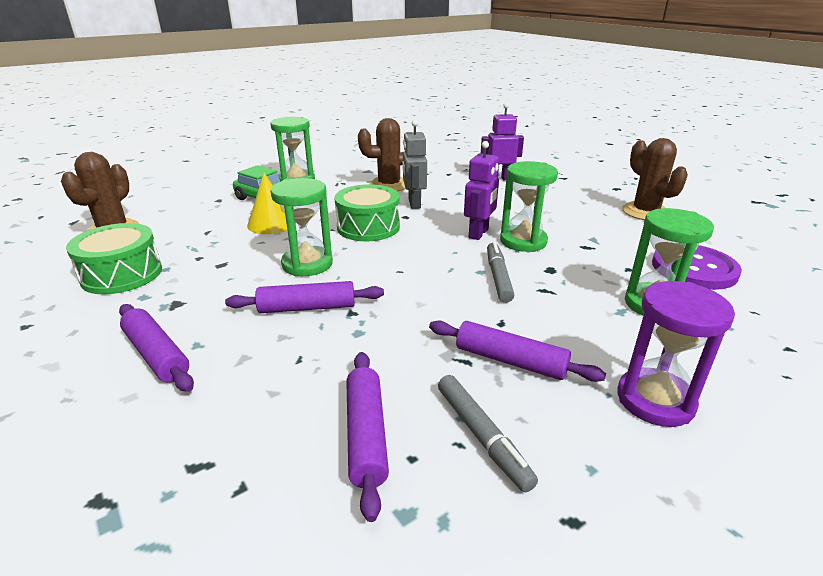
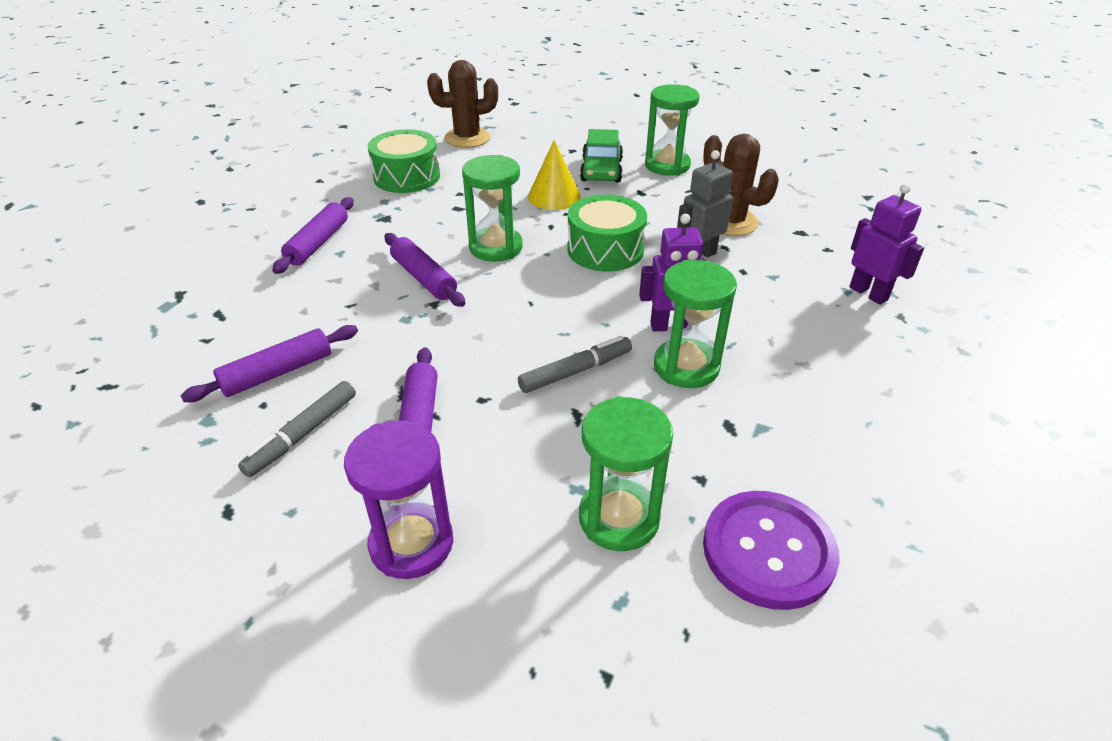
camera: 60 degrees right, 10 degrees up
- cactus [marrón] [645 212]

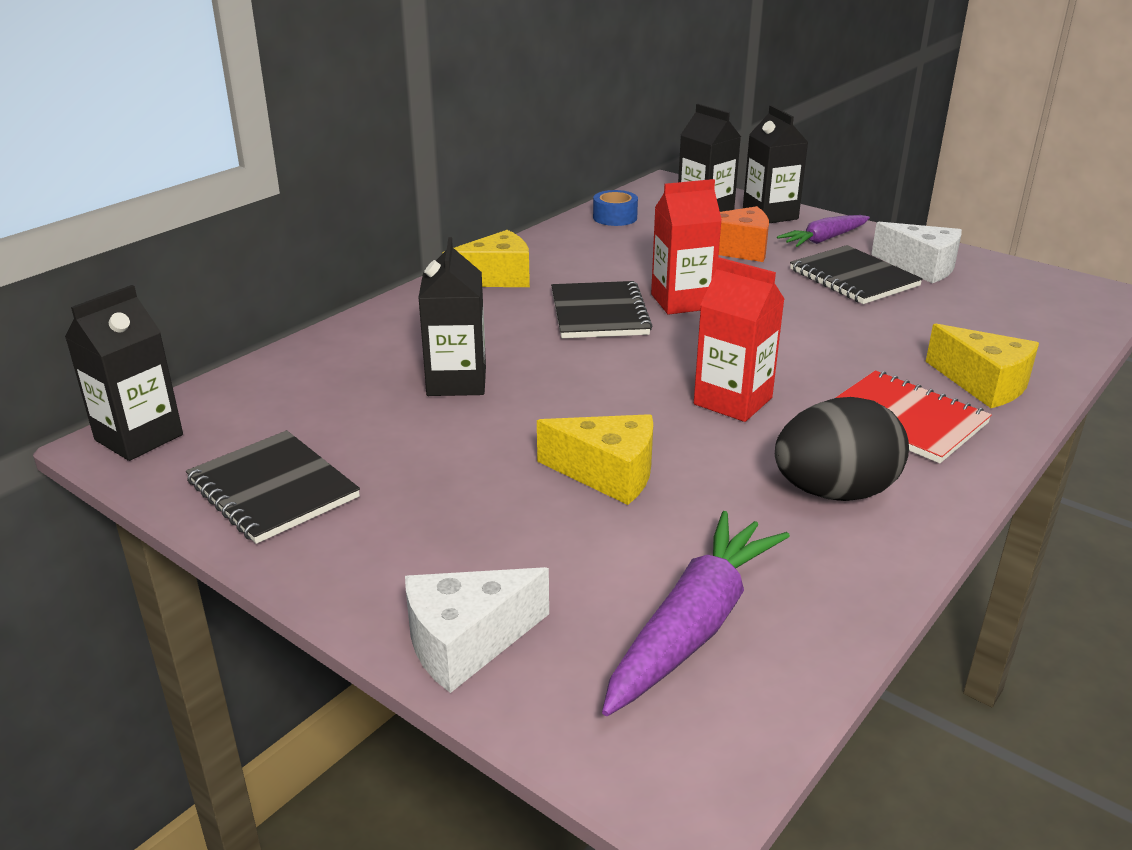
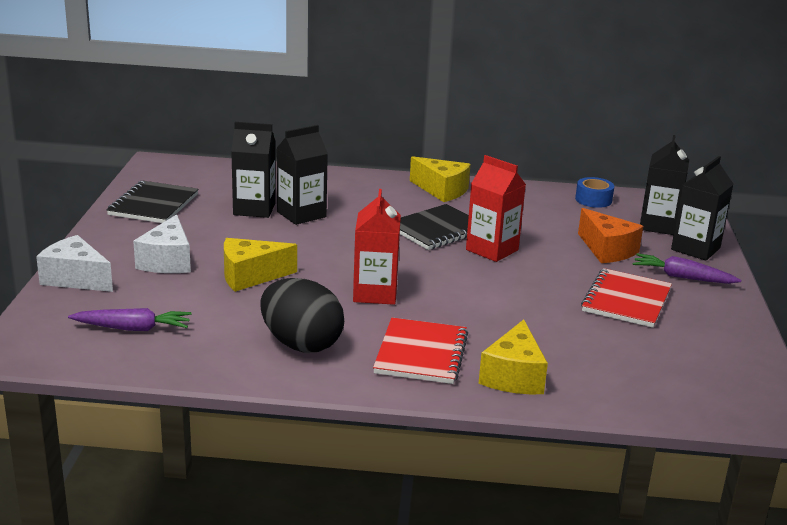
camera: 55 degrees right, 5 degrees down
~ cartón de leche [negro] [139 437] to [254 209]
~ queso [amarillo] [608 474] = [250 276] 90 degrees clockwise
~ zanahoria [morado] [693 626] = [132 328] x0.65
~ cuaderno [negro] [854 278] to cuaderno [rojo] [626 300]
~ queso [blanco] [921 267] to [167 261]

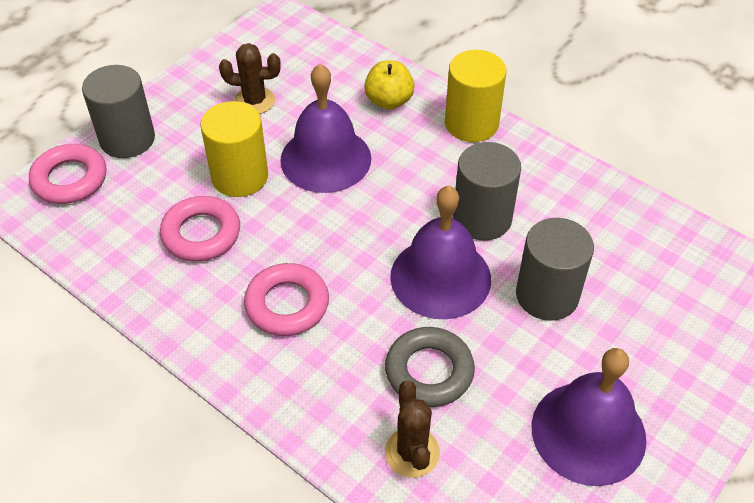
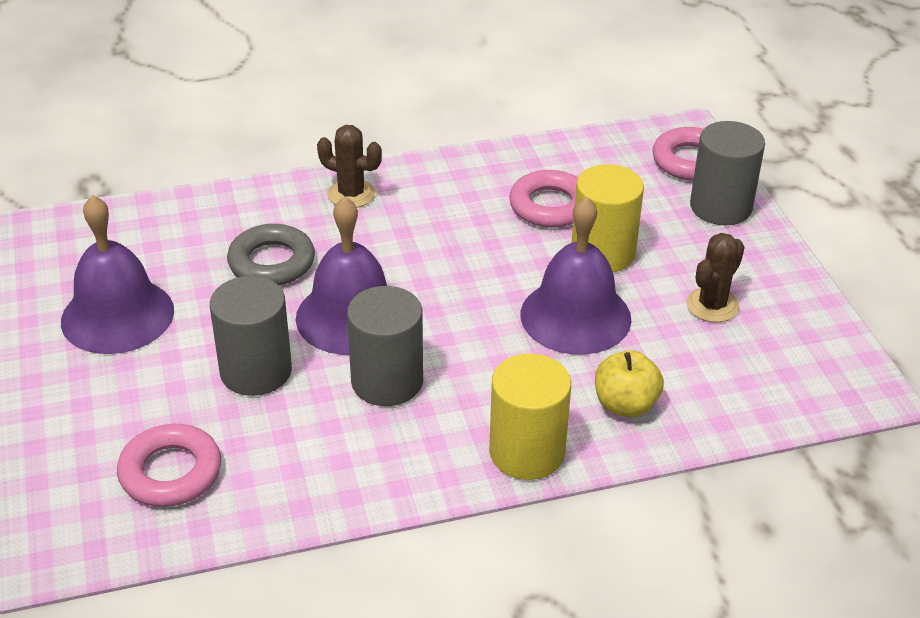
camera: 125 degrees right, 10 degrees down
~ anillo [rosa] [287 304] to [171 472]
~ cactus [marrón] [412 452] to [351 194]

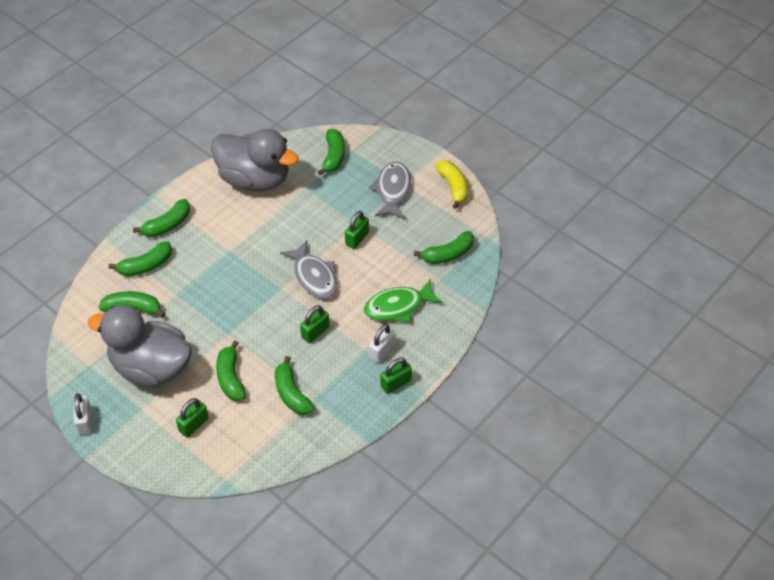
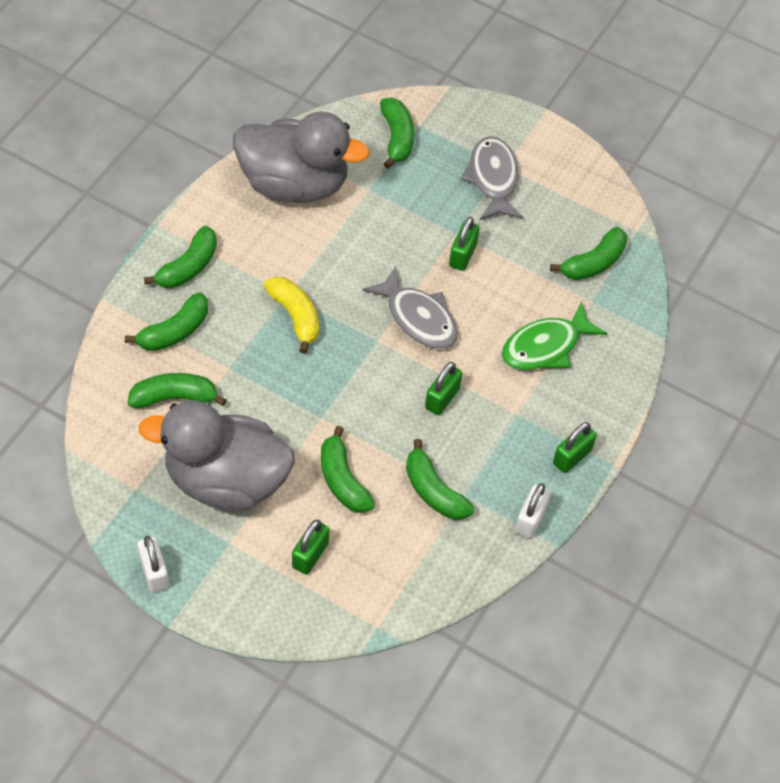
camera: 15 degrees left, 5 degrees up
~ candado [blanco] [382 351] to [530 519]
~ plátano [amarillo] [453 187] to [295 316]

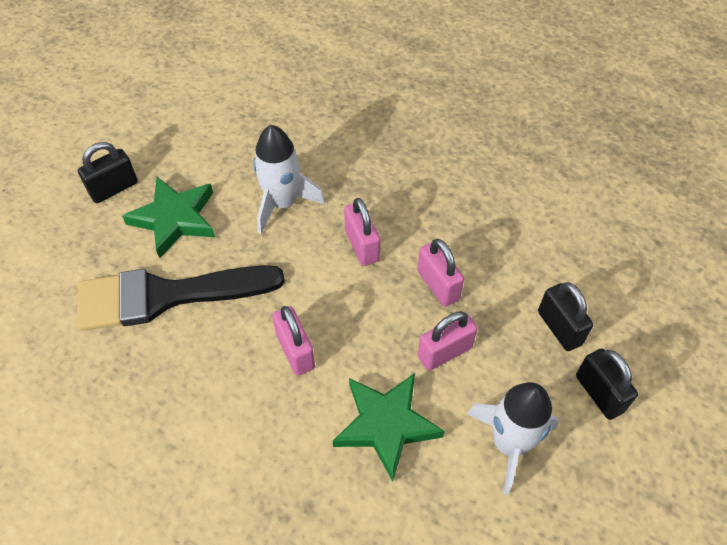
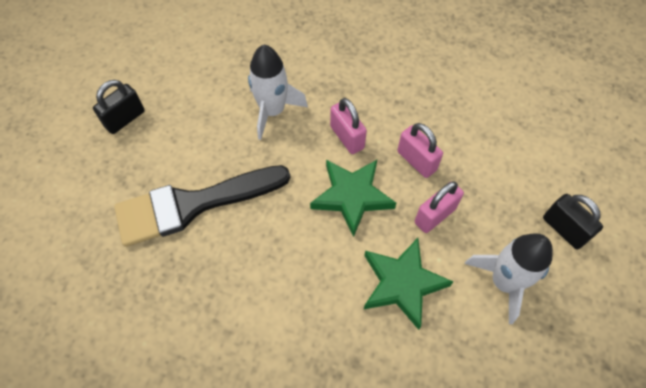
camera: 10 degrees left, 5 degrees up
~ estrella [verde] [174 219] to [352 196]
- candado [rosa] [295 351]
- candado [negro] [559 328]

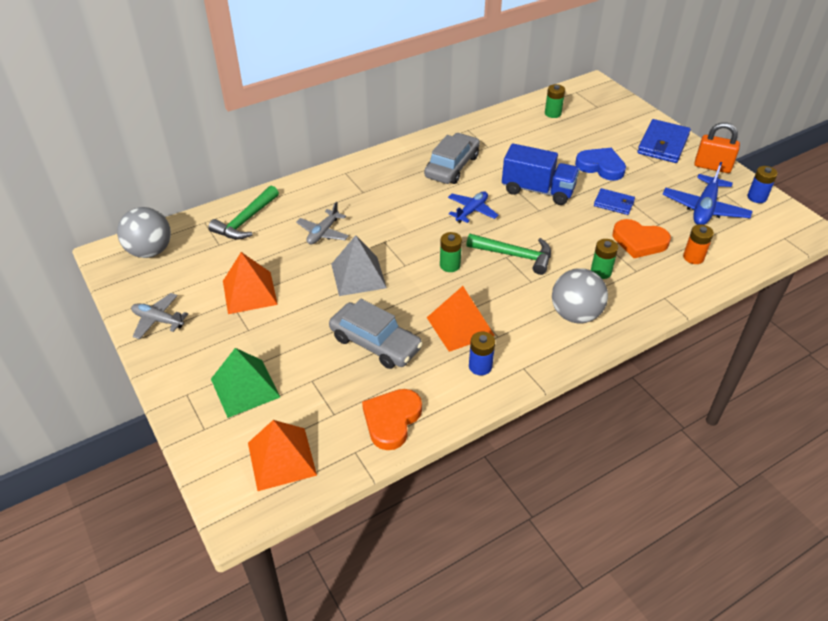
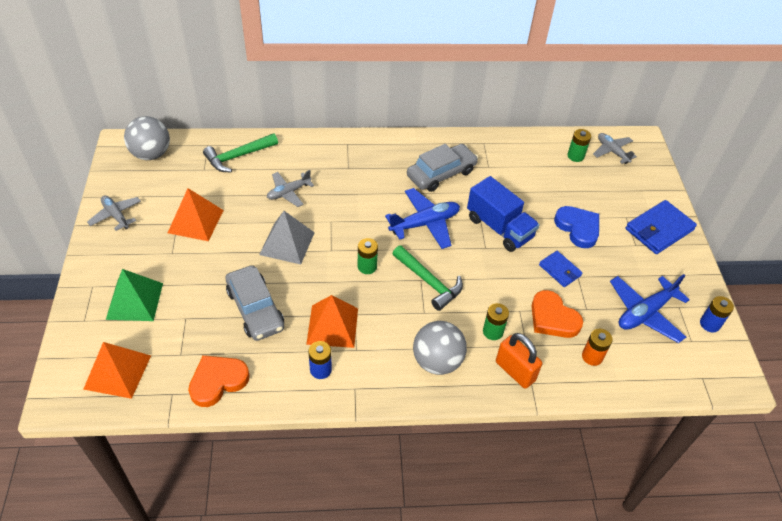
camera: 25 degrees right, 5 degrees up
~ avión [azul] [471 211] = [425 223] x1.54
~ candado [naranja] [712 167] to [515 371]
+ avión [gris] [612 151]

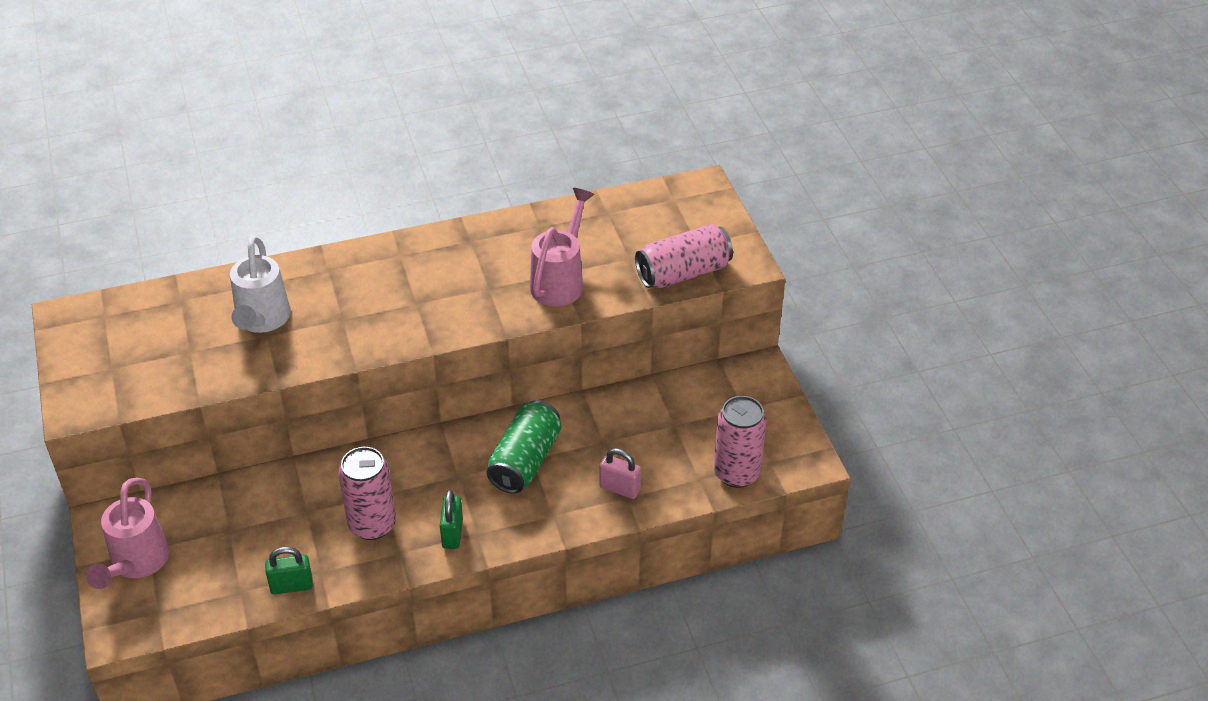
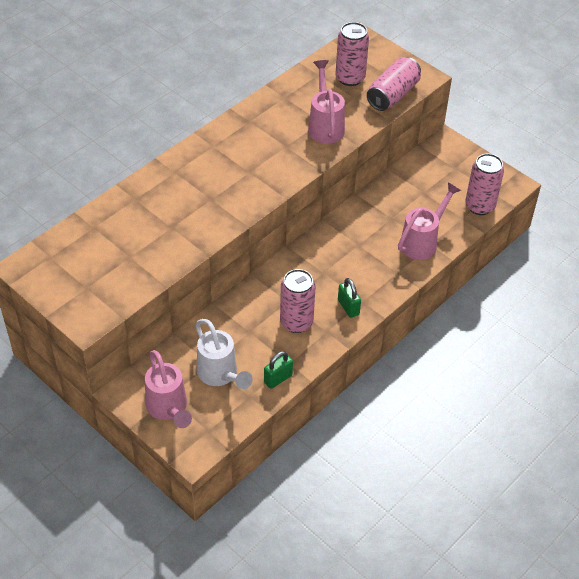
camera: 30 degrees left, 5 degrees up
~ regadera [blanco] [262 321] to [220 375]
- lata [verde] [525 461]
~ candado [rosa] [620 488] to regadera [rosa] [422 241]
+ lata [rosa] [350 78]

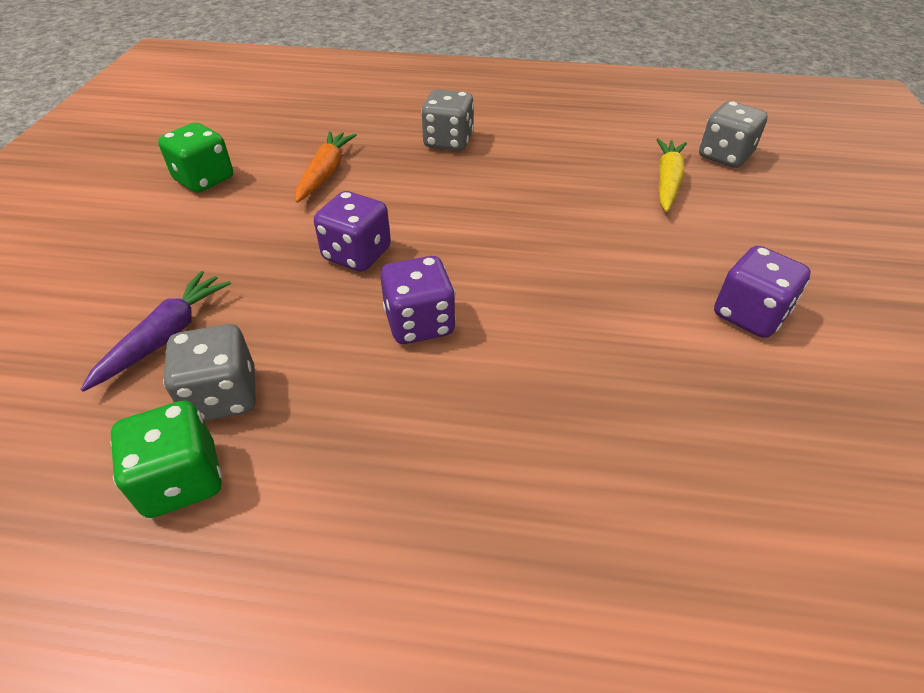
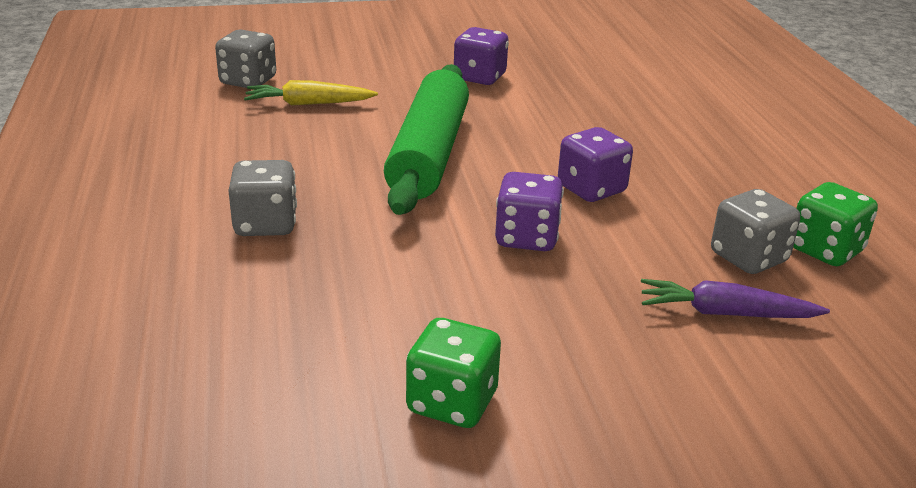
camera: 110 degrees left, 15 degrees down
- zanahoria [naranja] [325 173]
+ rodillo [verde] [429 154]

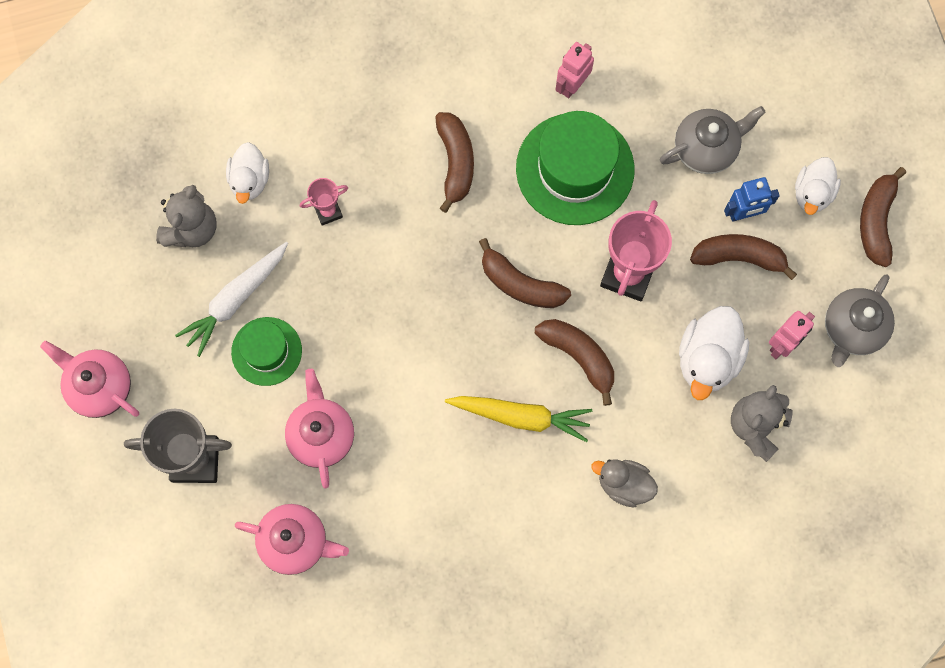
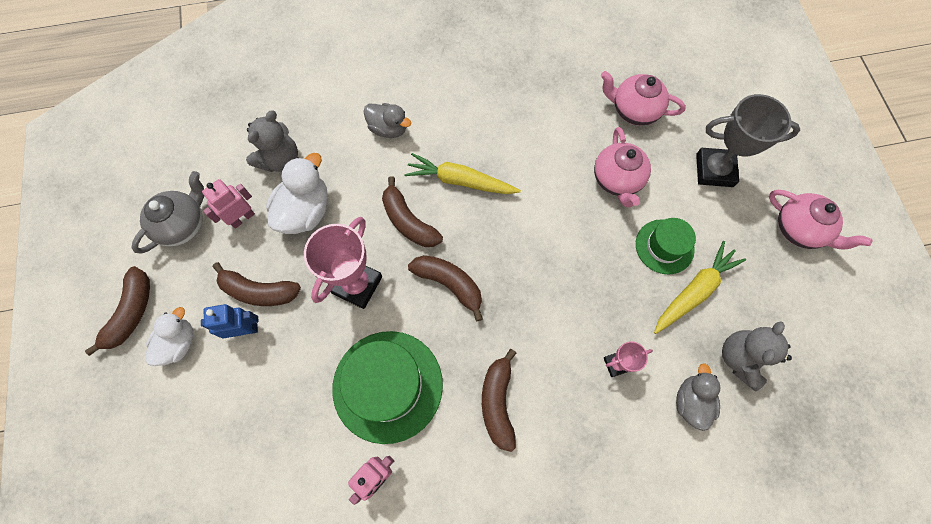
camera: 175 degrees left, 5 degrees down
~ zanahoria [blanco] [235 300] to zanahoria [amarillo] [694 291]
~ pato [blanco] [250 180] to pato [gris] [691 401]
- tetera [gris] [706 149]

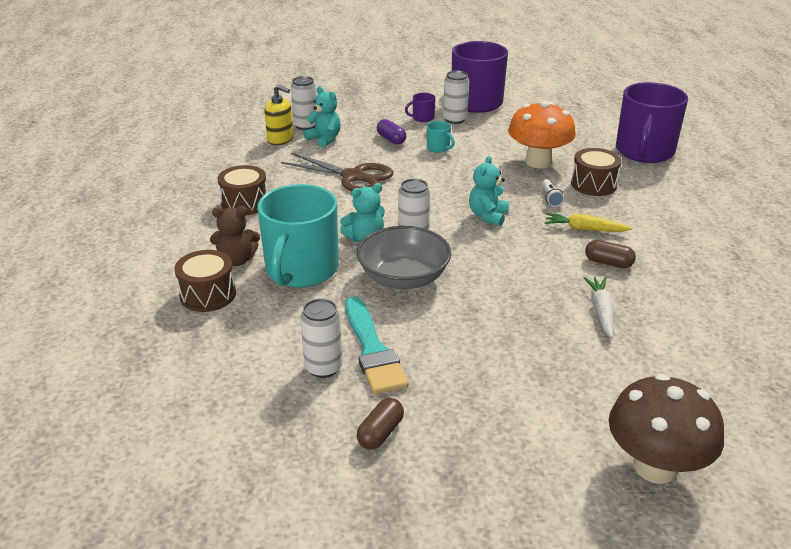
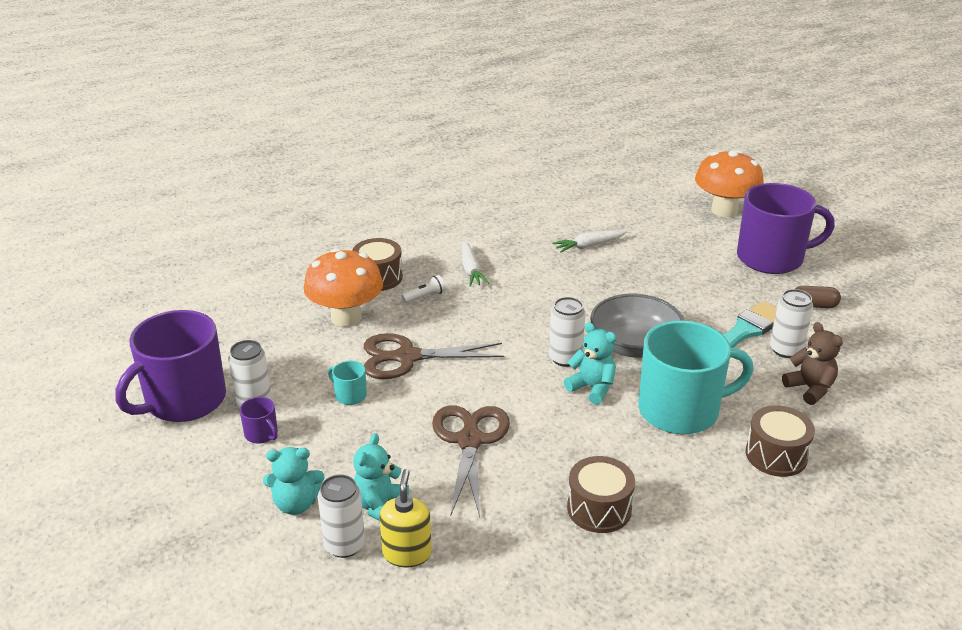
camera: 115 degrees left, 0 degrees up
~ osito [marrón] [237 260] to [810 389]
- cápsula [morado] [391 139]
~ taza [turquesa] [438 148] = [350 395] 75 degrees counterclockwise
~ osito [turquesa] [488 216] to [296 504]
~ zanahoria [amarillo] [584 229] to zanahoria [blanco] [471 270]
- cápsula [marrón] [608 263]
~ seta [marrón] [655 467] to seta [naranja] [724 210]
~ taza [morado] [644 152] to [772 258]
+ tijeras [marrón] [407 357]

